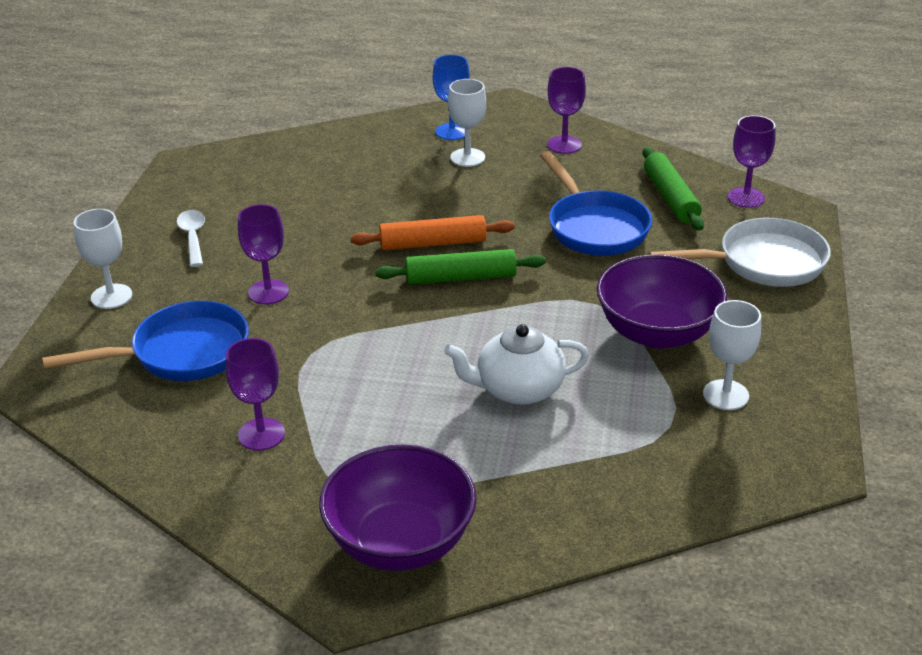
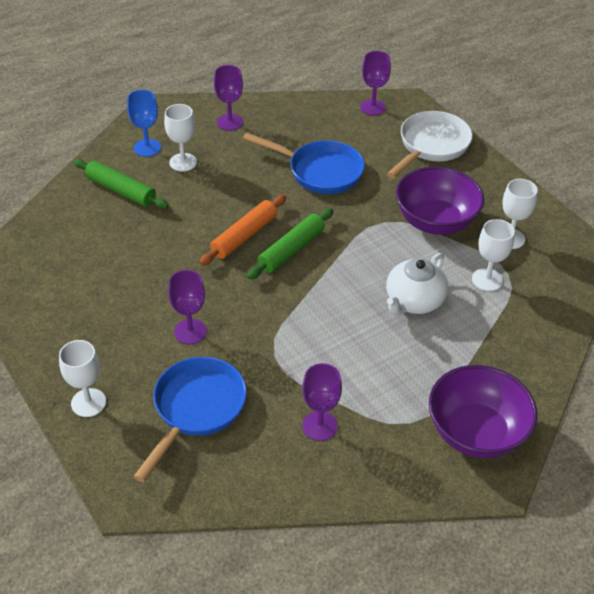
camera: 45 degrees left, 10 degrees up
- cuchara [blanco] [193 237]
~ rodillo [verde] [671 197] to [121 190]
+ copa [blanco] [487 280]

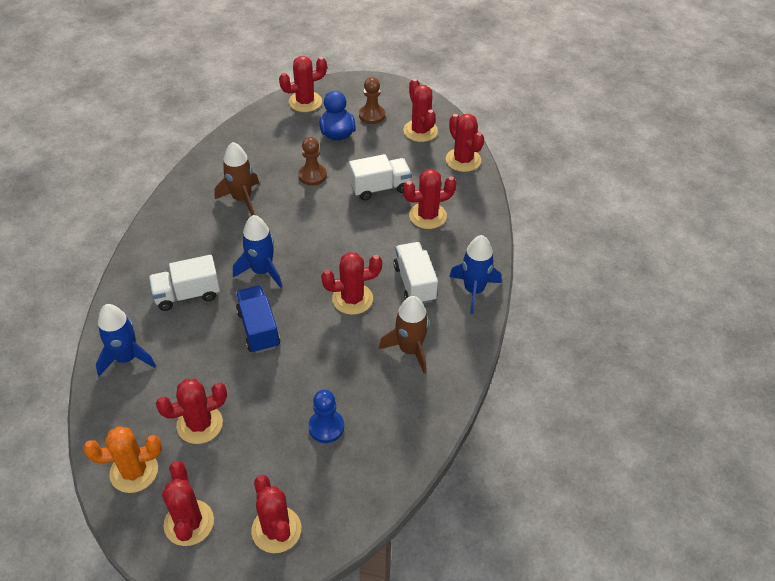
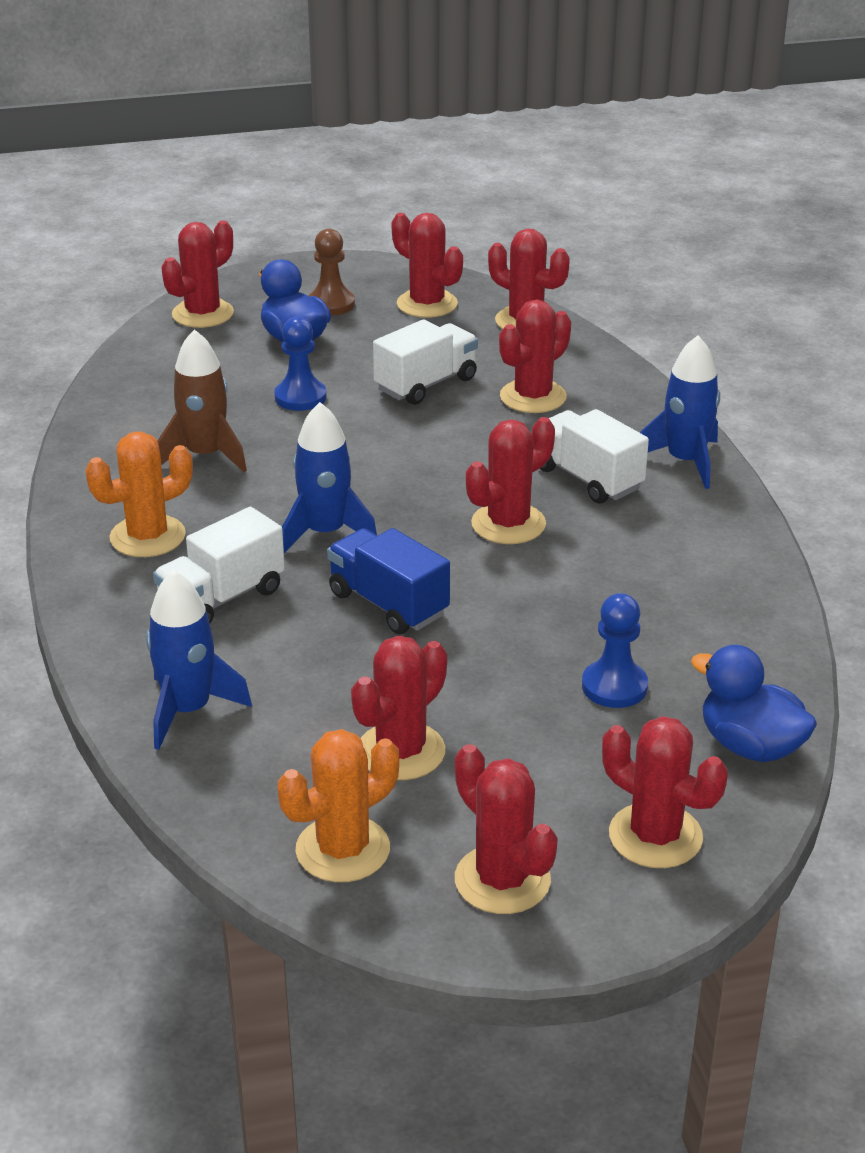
camera: 25 degrees left, 15 degrees down
~ peón [marrón] [312 175] to peón [azul] [300 397]
- cohete [marrón] [410 350]
+ cactus [naranja] [147 537]
+ pato [azul] [750 746]

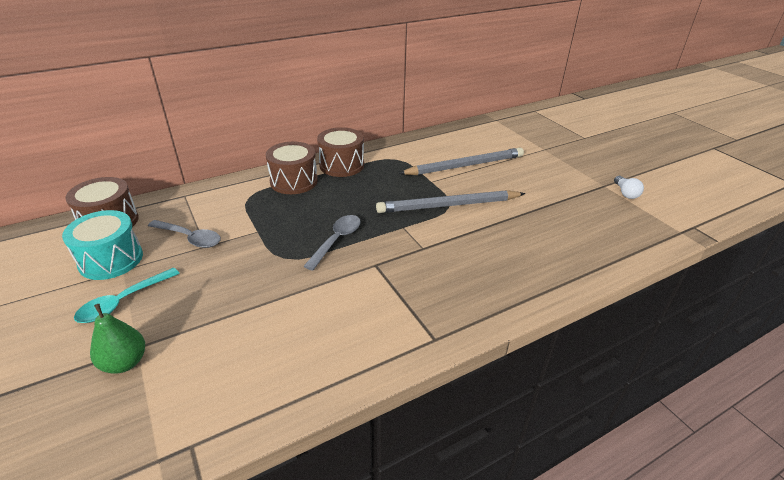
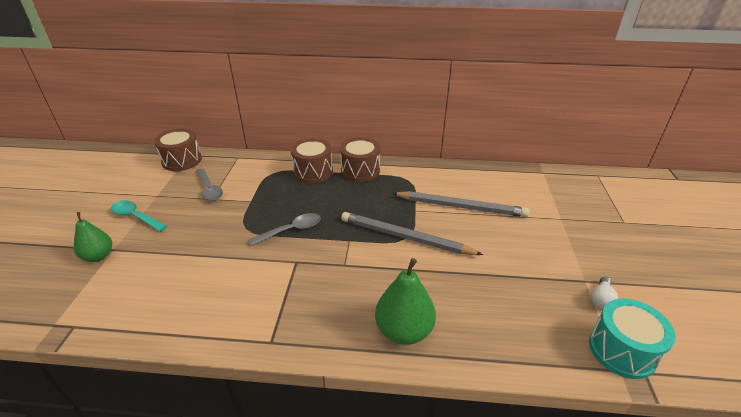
camera: 35 degrees right, 0 degrees up
~ tambor [turquesa] [111 260] to [622 350]
~ cuchara [turquesa] [123 302] = [136 217] 45 degrees clockwise
+ pera [verde] [404 331]

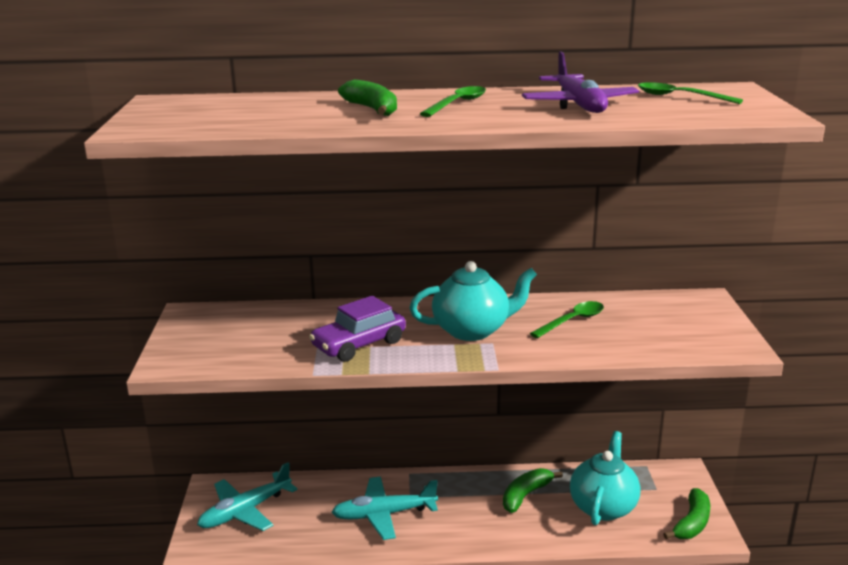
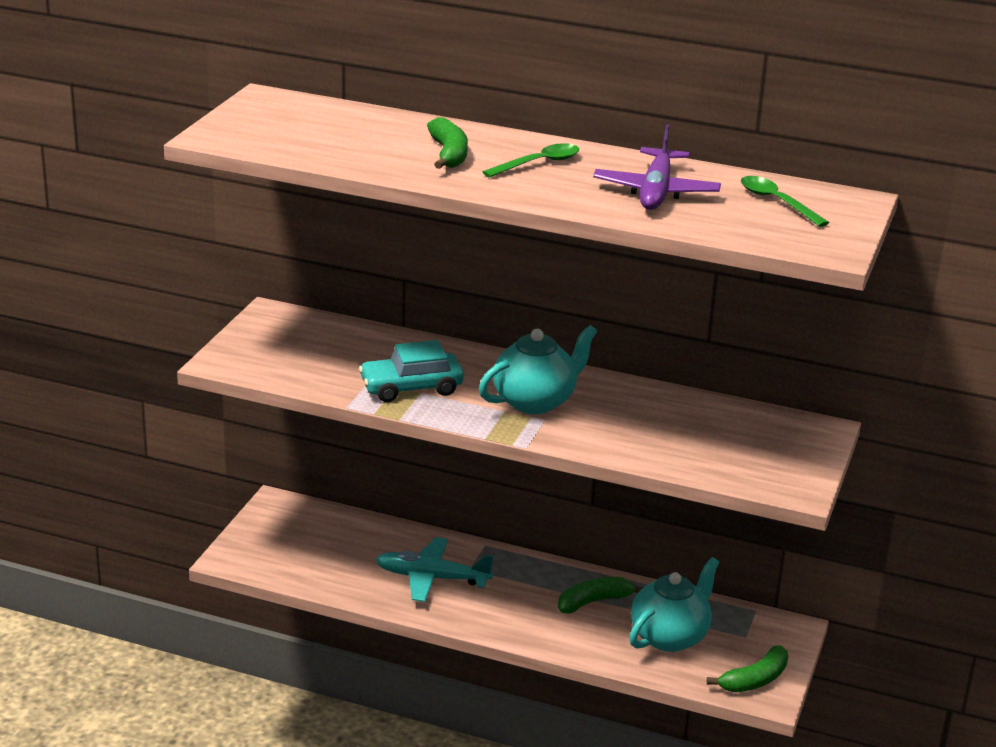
camera: 20 degrees right, 5 degrees up
- avión [turquesa] [246 511]
~ coche [morado] [359 344] to coche [turquesa] [411 388]
~ tetera [turquesa] [472 330] = [535 401] 45 degrees counterclockwise
- cuchara [verde] [573 321]

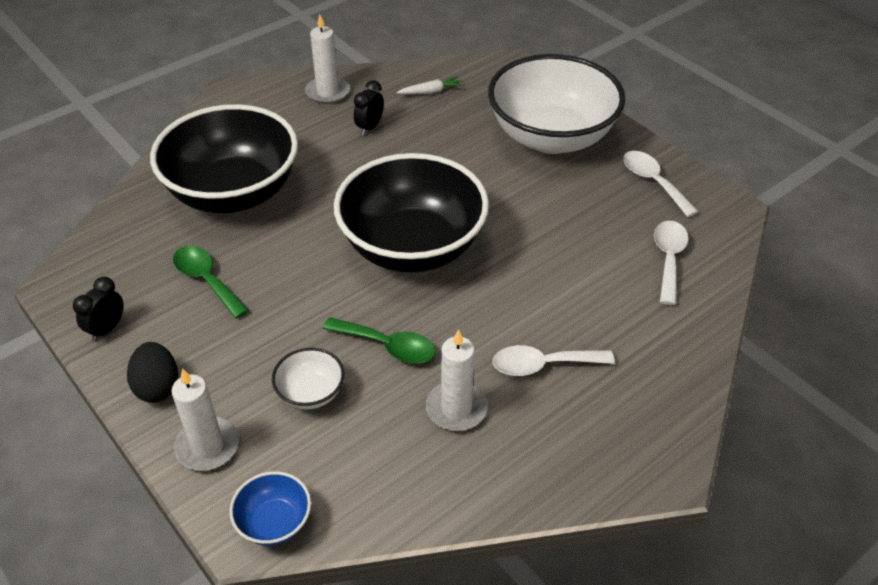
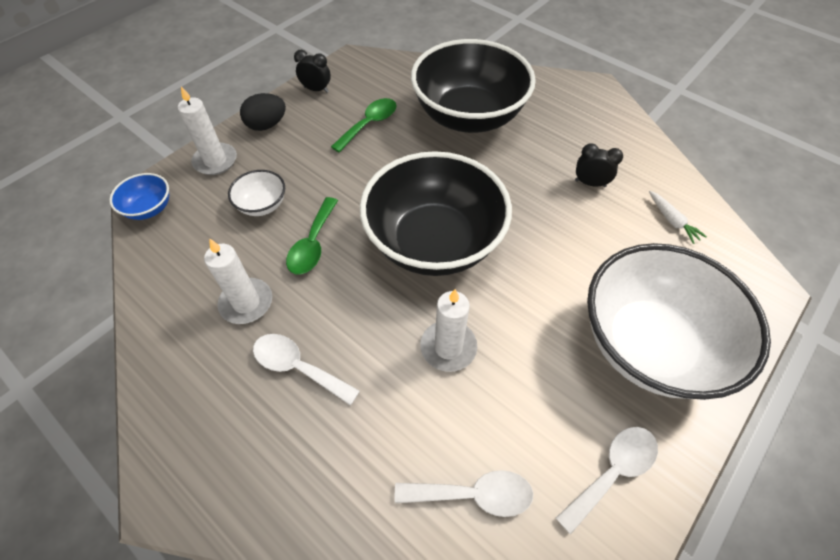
camera: 80 degrees right, 10 degrees up
~ vela [blanco] [328 92] to [448 347]
~ cuchara [blanco] [543 365] = [298 367] 45 degrees counterclockwise

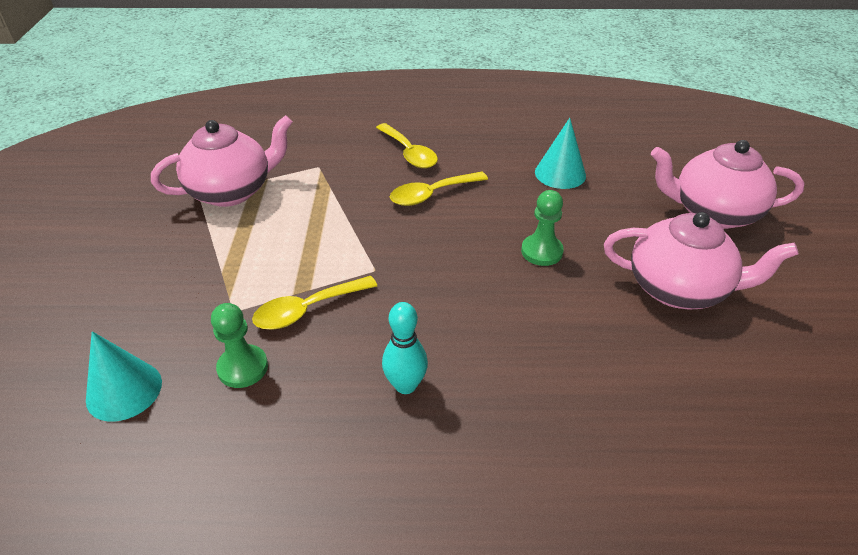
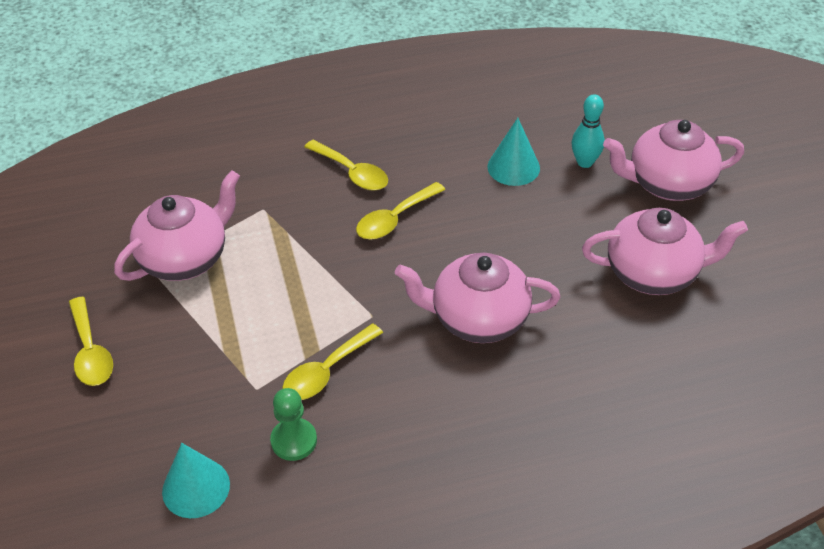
camera: 15 degrees left, 5 degrees up
~ bolo [turquesa] [405 385] to [585 162]
- peón [verde] [541 251]
+ cuchara [amarillo] [90 351]
+ tetera [rosa] [477 319]

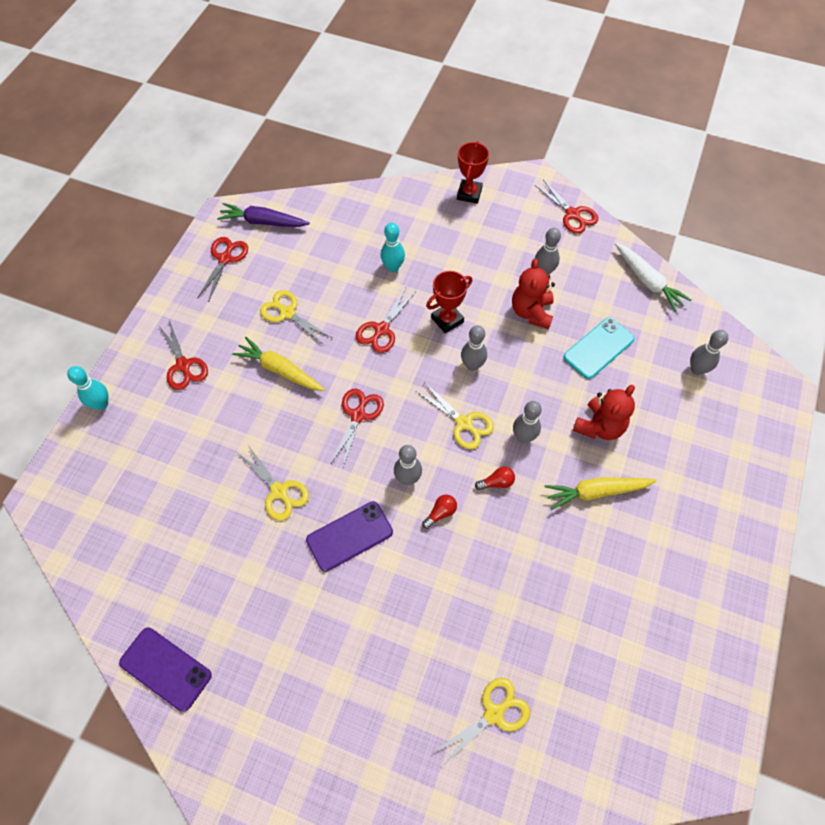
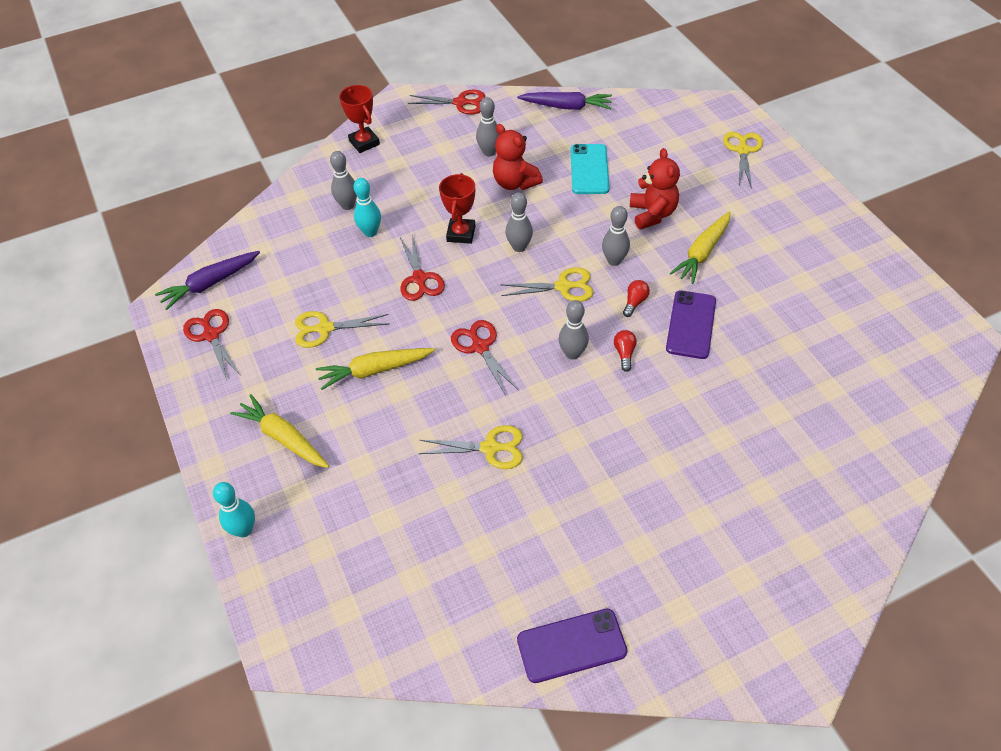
camera: 45 degrees left, 10 degrees down
~ tijeras [rojo] [183 365] to zanahoria [amarillo] [283 438]
~ móvil [morado] [349 536] to [691 325]
~ tijeras [amarillo] [494 713] to [743 150]
~ zanahoria [blanco] [648 281] to zanahoria [morado] [566 107]
~ bolo [gris] [697 369] to [347 205]

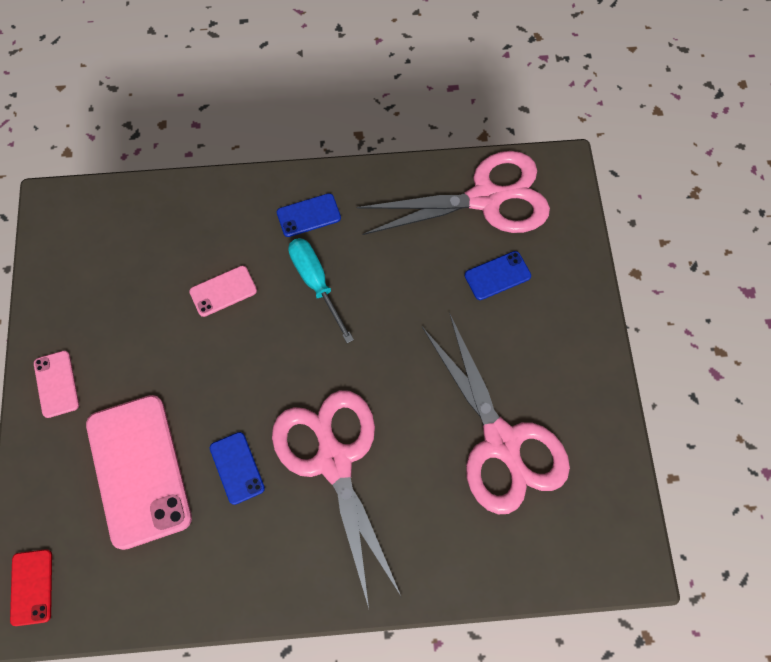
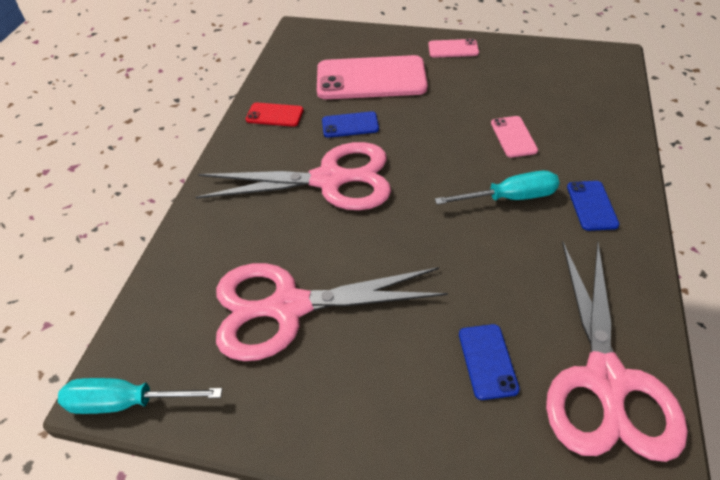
camera: 110 degrees right, 20 degrees down
~ móvil [rojo] [31 587] to [275 115]
+ destornillador [turquesa] [126 402]

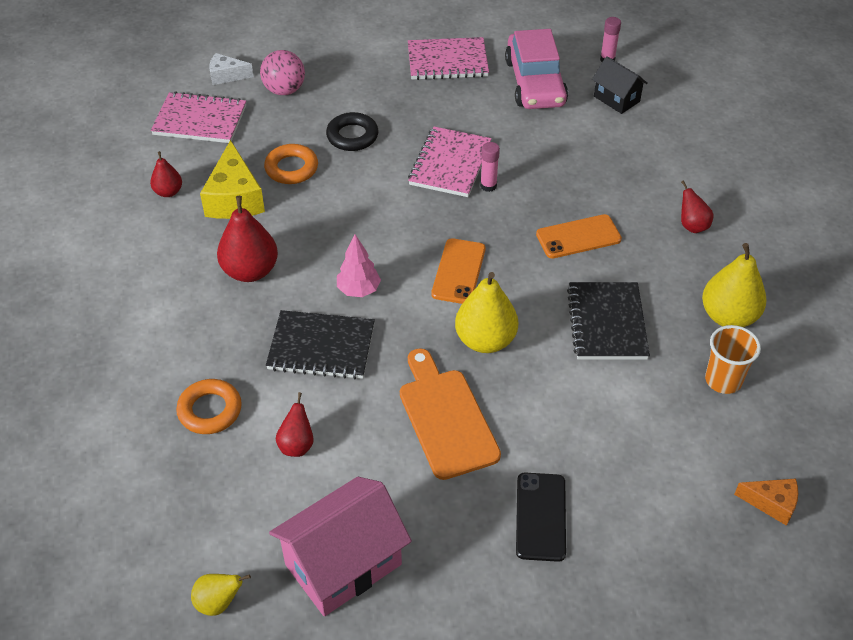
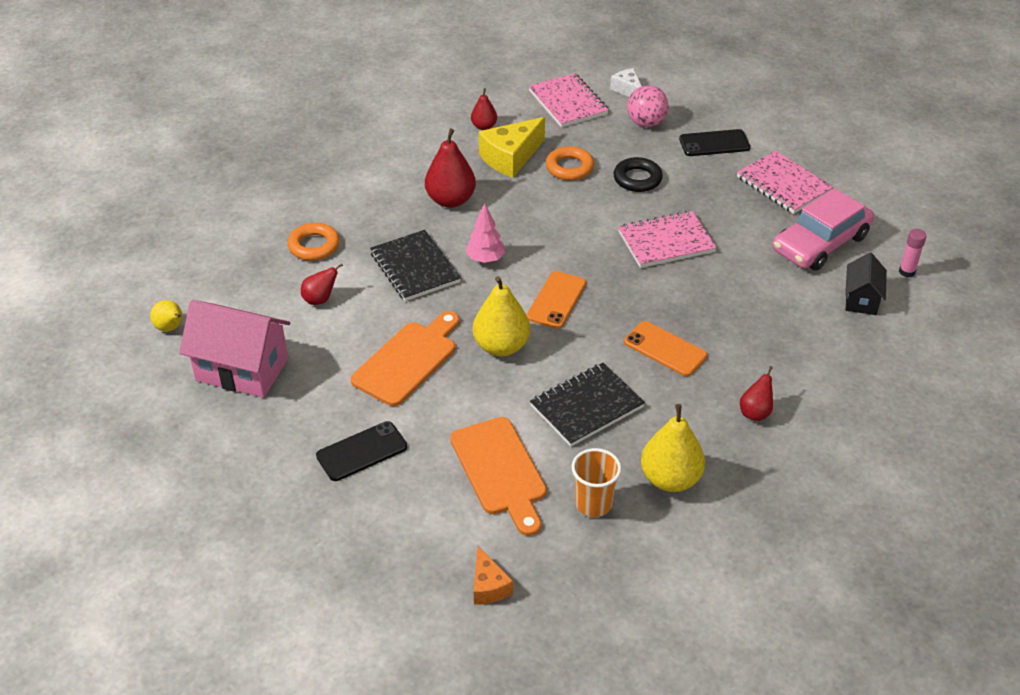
camera: 55 degrees right, 5 degrees down
~ móvil [naranja] [458 271] = [556 300] 45 degrees counterclockwise
- barra de pegamento [rosa] [488 186]
+ tabla de cortar [naranja] [500 471]
+ móvil [negro] [714 143]

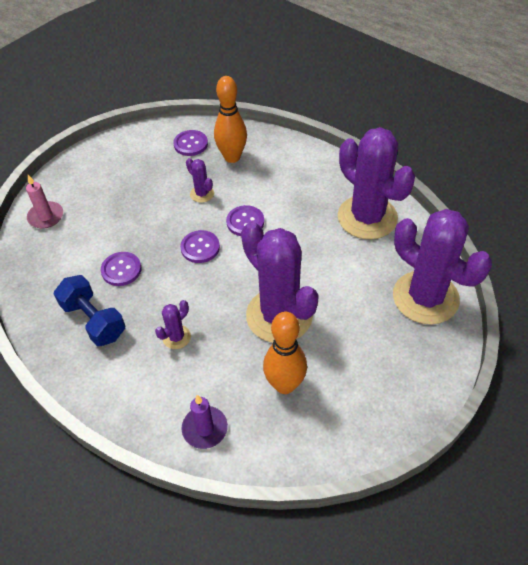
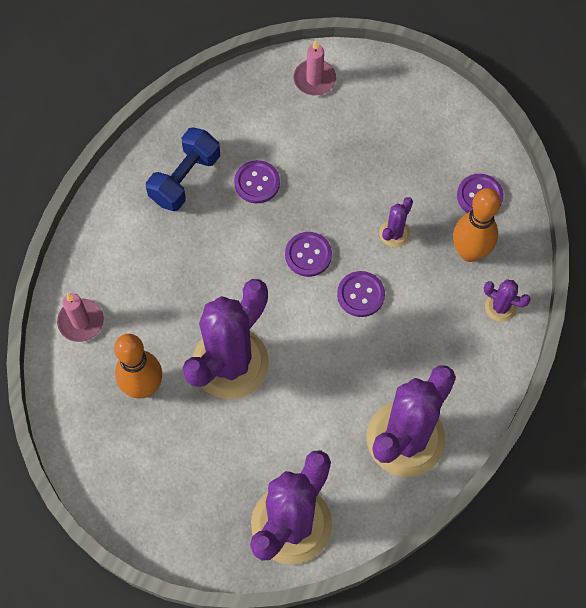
camera: 75 degrees right, 15 degrees up
~ cactus [morado] [176 337] to [500 307]
~ vela [morado] [205 428] to vela [rosa] [81 321]

